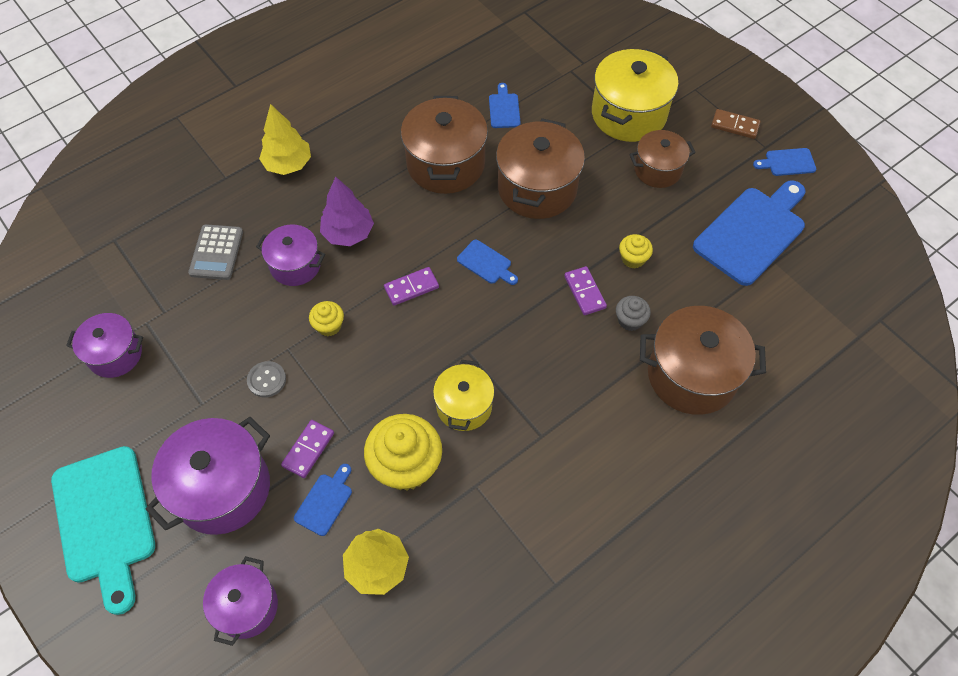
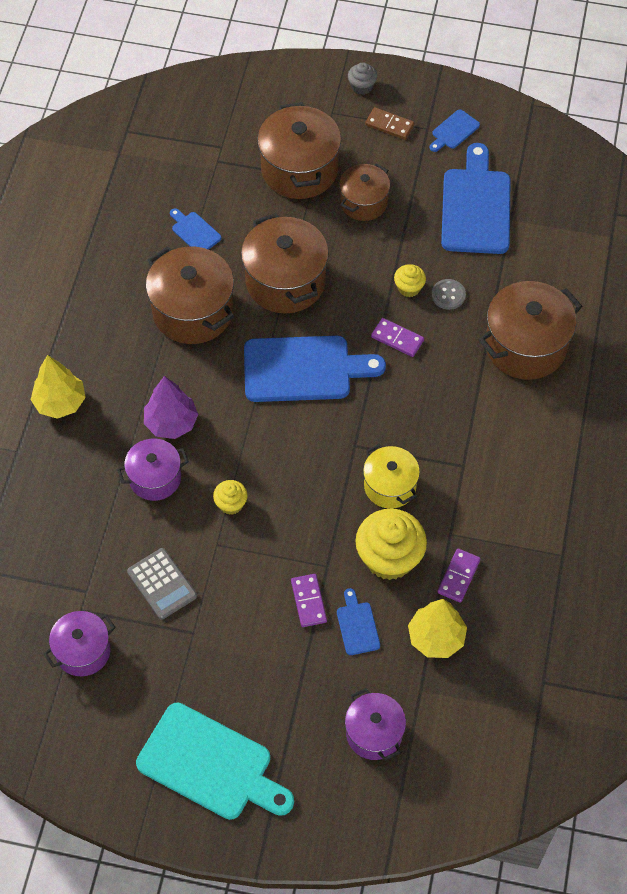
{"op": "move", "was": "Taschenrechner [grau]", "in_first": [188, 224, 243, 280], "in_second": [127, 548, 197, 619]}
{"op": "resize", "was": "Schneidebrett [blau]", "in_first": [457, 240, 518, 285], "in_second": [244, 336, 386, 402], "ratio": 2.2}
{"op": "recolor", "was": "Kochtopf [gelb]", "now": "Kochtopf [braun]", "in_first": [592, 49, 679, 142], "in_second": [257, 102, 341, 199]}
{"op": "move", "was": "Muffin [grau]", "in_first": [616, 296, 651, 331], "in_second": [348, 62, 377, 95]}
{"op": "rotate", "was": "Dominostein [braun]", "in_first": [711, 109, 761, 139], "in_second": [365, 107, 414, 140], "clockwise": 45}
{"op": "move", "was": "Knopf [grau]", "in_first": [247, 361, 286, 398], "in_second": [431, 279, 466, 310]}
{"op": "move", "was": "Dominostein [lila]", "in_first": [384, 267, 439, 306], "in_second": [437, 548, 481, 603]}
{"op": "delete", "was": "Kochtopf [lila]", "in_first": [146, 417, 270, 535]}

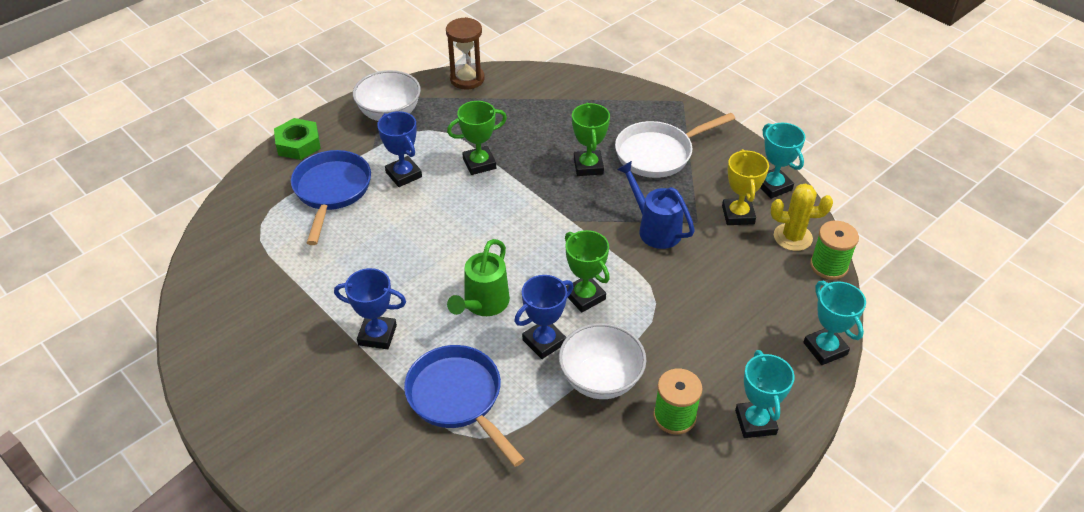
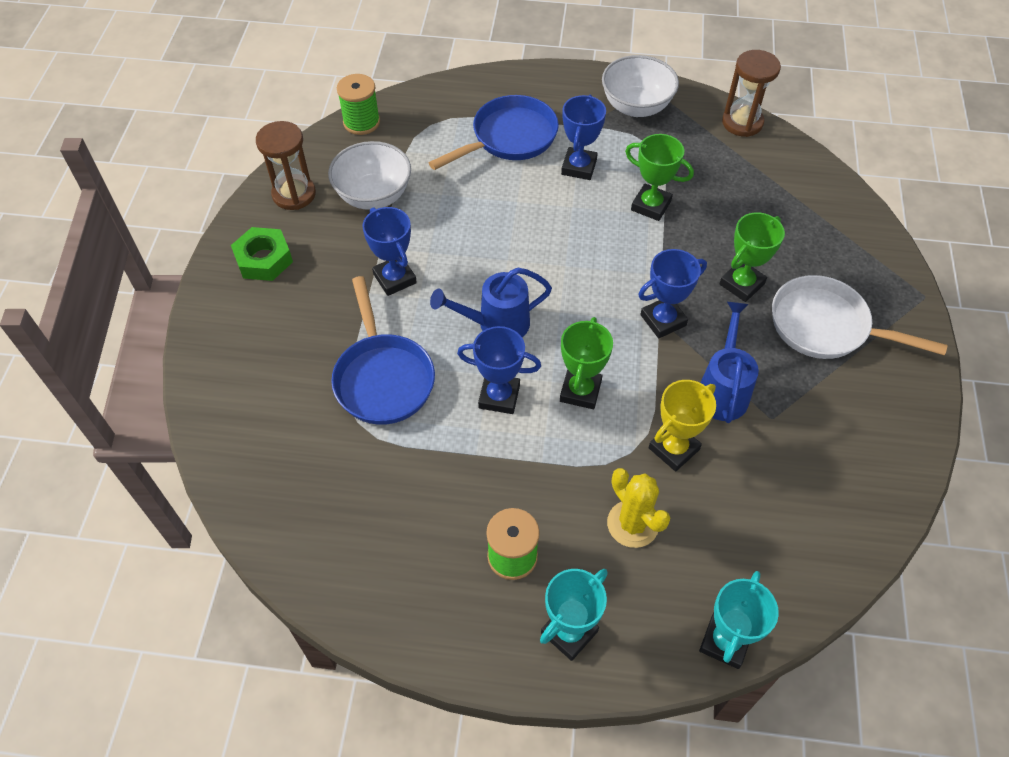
{"op": "move", "was": "Sechskantmutter [grün]", "in_first": [274, 118, 321, 160], "in_second": [231, 227, 293, 281]}
{"op": "insert", "now": "Sanduhr [braun]", "in_second": [256, 121, 316, 210]}
{"op": "move", "was": "Schüssel [weiß]", "in_first": [559, 323, 646, 399], "in_second": [328, 141, 411, 210]}
{"op": "rotate", "was": "Pfanne [blau]", "in_first": [404, 345, 525, 467], "in_second": [331, 276, 435, 425], "clockwise": 150}
{"op": "move", "was": "Garnrolle [grün]", "in_first": [810, 221, 859, 280], "in_second": [337, 74, 380, 135]}
{"op": "recolor", "was": "Gießkanne [grün]", "now": "Gießkanne [blau]", "in_first": [447, 239, 510, 316], "in_second": [430, 268, 552, 337]}
{"op": "move", "was": "Kaktus [gelb]", "in_first": [771, 183, 833, 251], "in_second": [607, 468, 670, 548]}
{"op": "insert", "now": "Pokal [blau]", "in_second": [638, 249, 707, 338]}
{"op": "move", "was": "Pokal [gelb]", "in_first": [722, 149, 769, 225], "in_second": [649, 380, 716, 472]}
{"op": "delete", "was": "Pokal [türkis]", "in_first": [760, 123, 805, 199]}

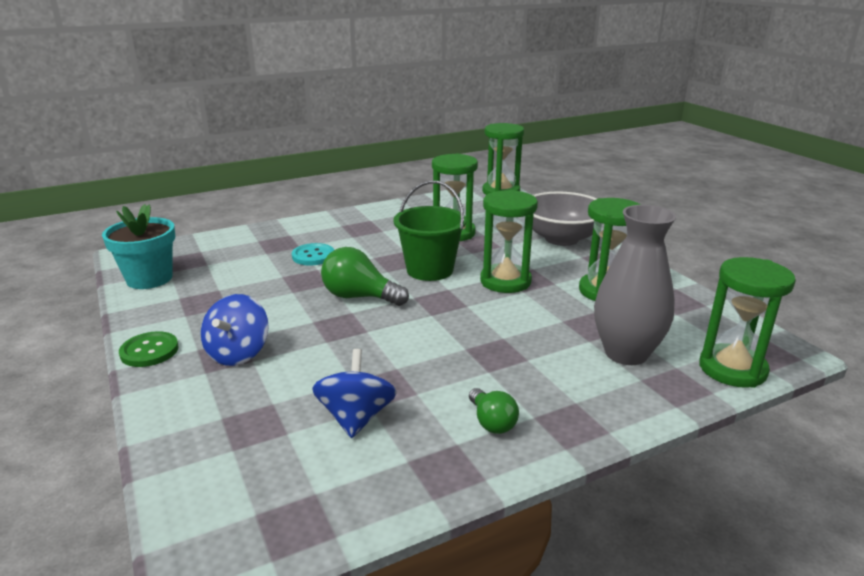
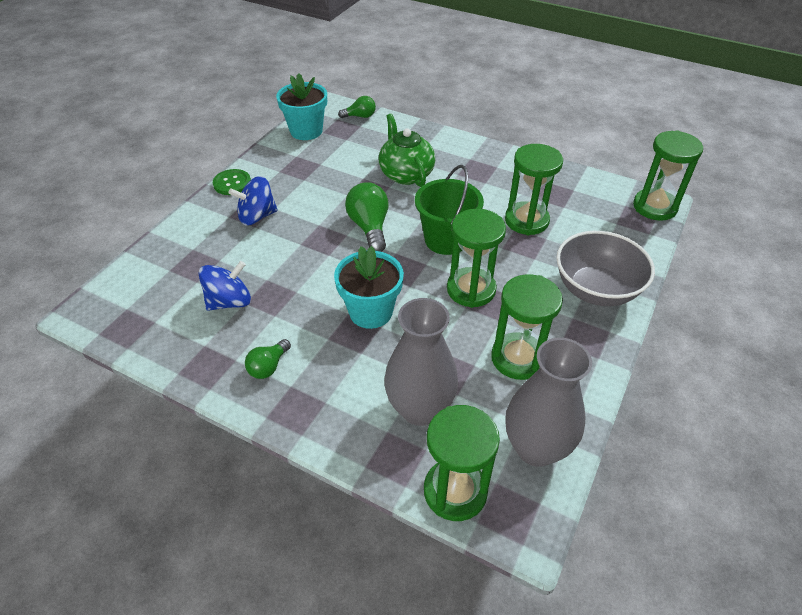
{"op": "insert", "now": "Blumentopf [türkis]", "in_second": [334, 246, 404, 329]}
{"op": "insert", "now": "Glühbirne [grün]", "in_second": [338, 96, 376, 118]}
{"op": "replace", "was": "Knopf [türkis]", "now": "Teekanne [grün]", "in_first": [292, 243, 334, 266], "in_second": [379, 114, 435, 187]}
{"op": "insert", "now": "Vase [grau]", "in_second": [505, 338, 592, 467]}

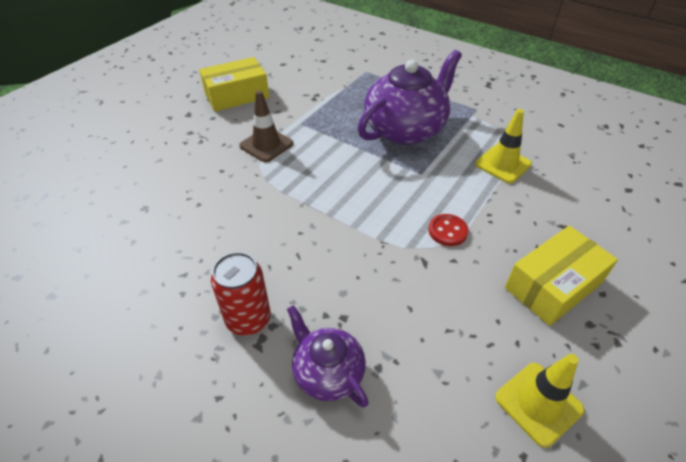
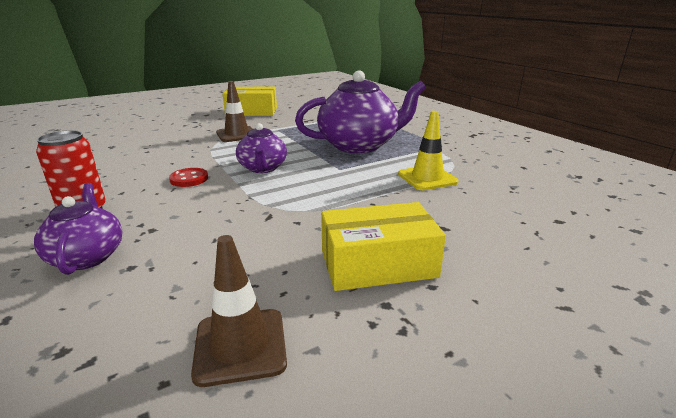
{"op": "move", "was": "Knopf [rot]", "in_first": [428, 214, 469, 246], "in_second": [169, 168, 208, 187]}
{"op": "recolor", "was": "Leitkegel [gelb]", "now": "Leitkegel [braun]", "in_first": [495, 354, 585, 448], "in_second": [191, 235, 287, 387]}
{"op": "insert", "now": "Teekanne [lila]", "in_second": [236, 123, 287, 173]}

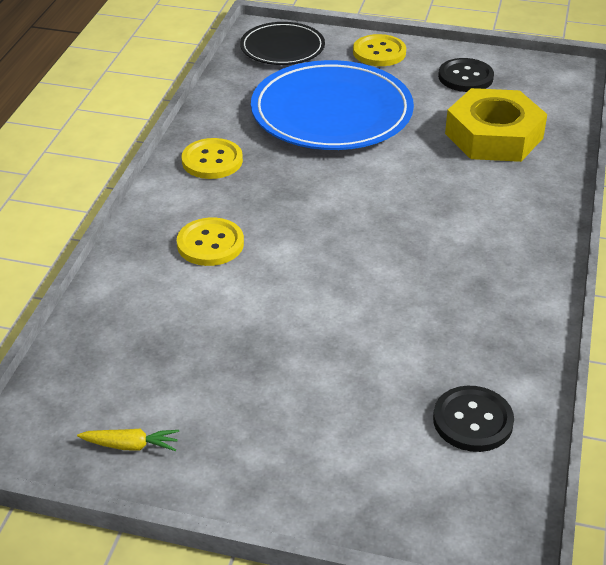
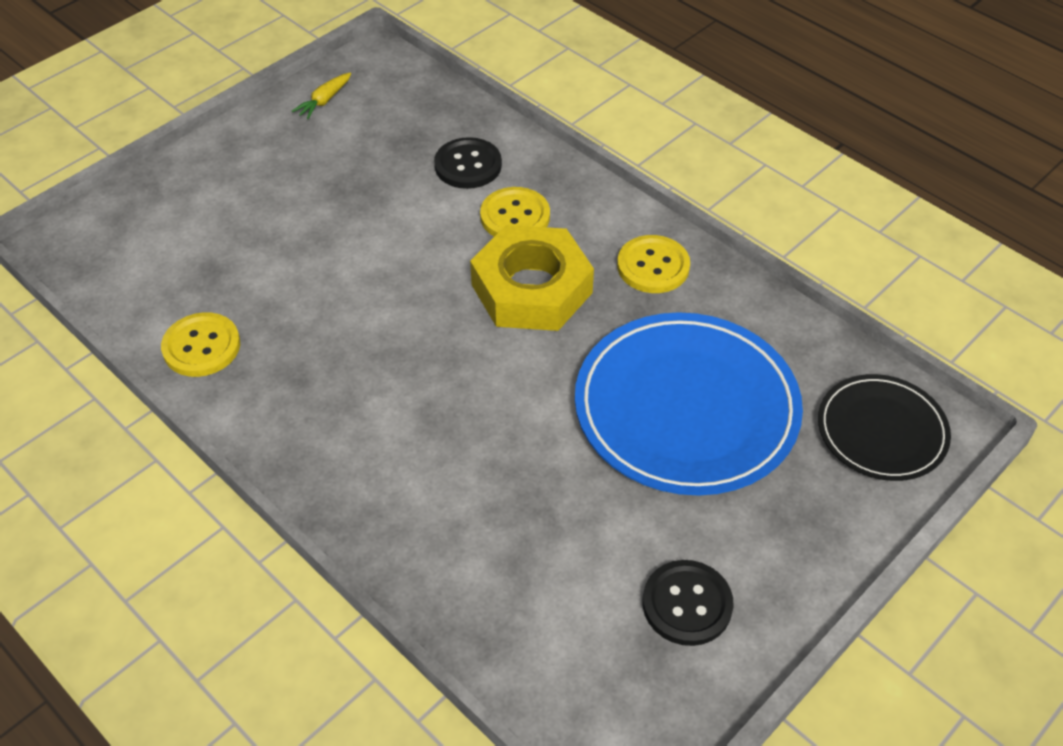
{"op": "move", "was": "Knopf [gelb]", "in_first": [353, 34, 406, 66], "in_second": [161, 312, 240, 377]}
{"op": "move", "was": "Knopf [schwarz]", "in_first": [433, 386, 514, 452], "in_second": [434, 137, 502, 189]}
{"op": "move", "was": "Sechskantmutter [gelb]", "in_first": [445, 88, 547, 162], "in_second": [470, 225, 594, 331]}

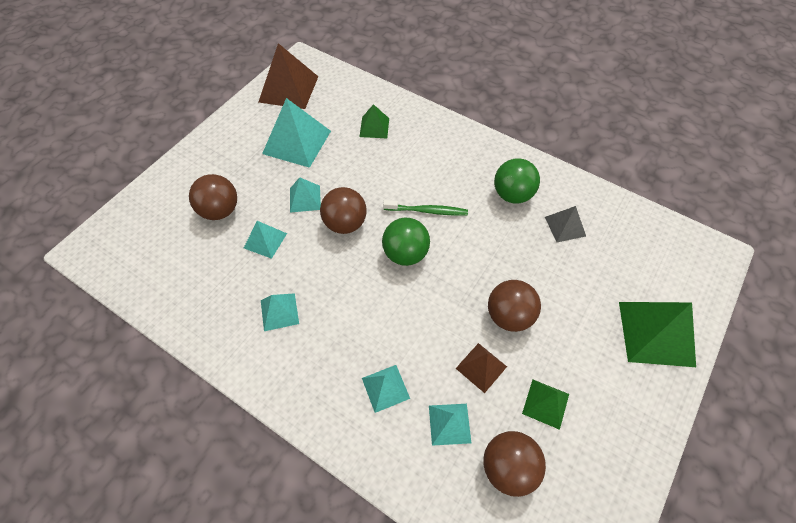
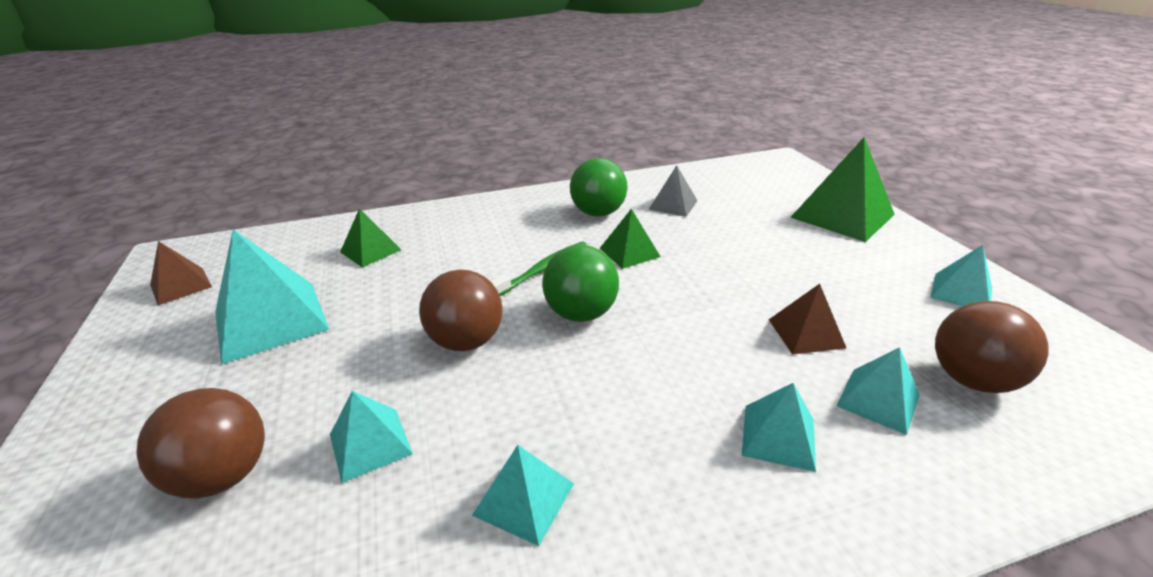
{"op": "resize", "was": "Pyramide [braun]", "in_first": [258, 43, 319, 109], "in_second": [150, 241, 212, 305], "ratio": 0.55}
{"op": "move", "was": "Pyramide [grün]", "in_first": [522, 380, 569, 430], "in_second": [600, 209, 661, 269]}
{"op": "move", "was": "Pyramide [türkis]", "in_first": [290, 177, 321, 213], "in_second": [930, 245, 992, 306]}
{"op": "delete", "was": "Ball [braun]", "in_first": [488, 280, 541, 332]}

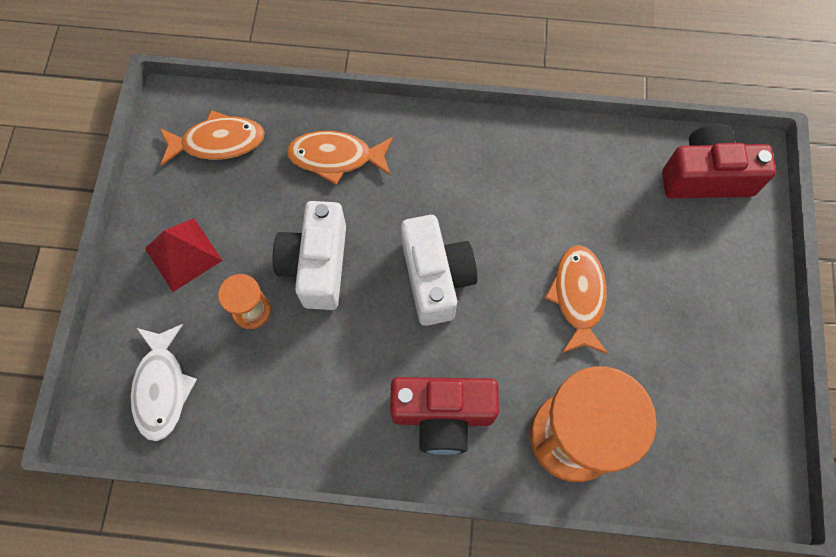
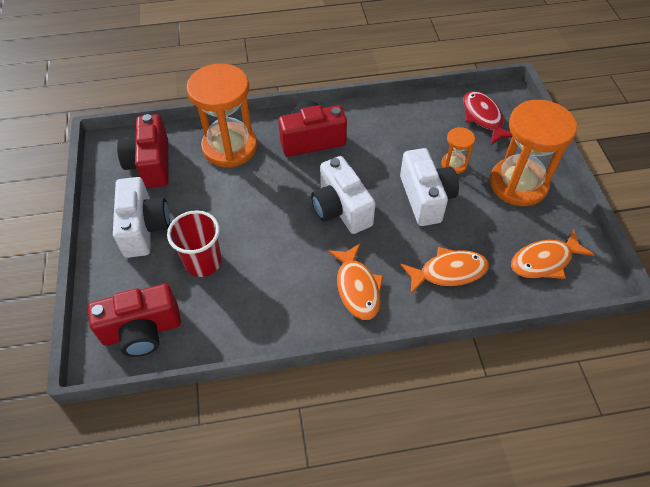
{"op": "insert", "now": "Kamera [weiß]", "in_second": [113, 177, 170, 258]}
{"op": "insert", "now": "Kamera [rot]", "in_second": [117, 114, 169, 188]}
{"op": "insert", "now": "Becher [rot]", "in_second": [167, 210, 222, 277]}
{"op": "move", "was": "Fisch [orange]", "in_first": [545, 245, 608, 354], "in_second": [328, 244, 383, 320]}
{"op": "recolor", "was": "Fisch [weiß]", "now": "Fisch [rot]", "in_first": [131, 324, 197, 441], "in_second": [463, 91, 513, 144]}
{"op": "replace", "was": "Pyramide [rot]", "now": "Sanduhr [orange]", "in_first": [145, 218, 223, 292], "in_second": [490, 100, 577, 206]}

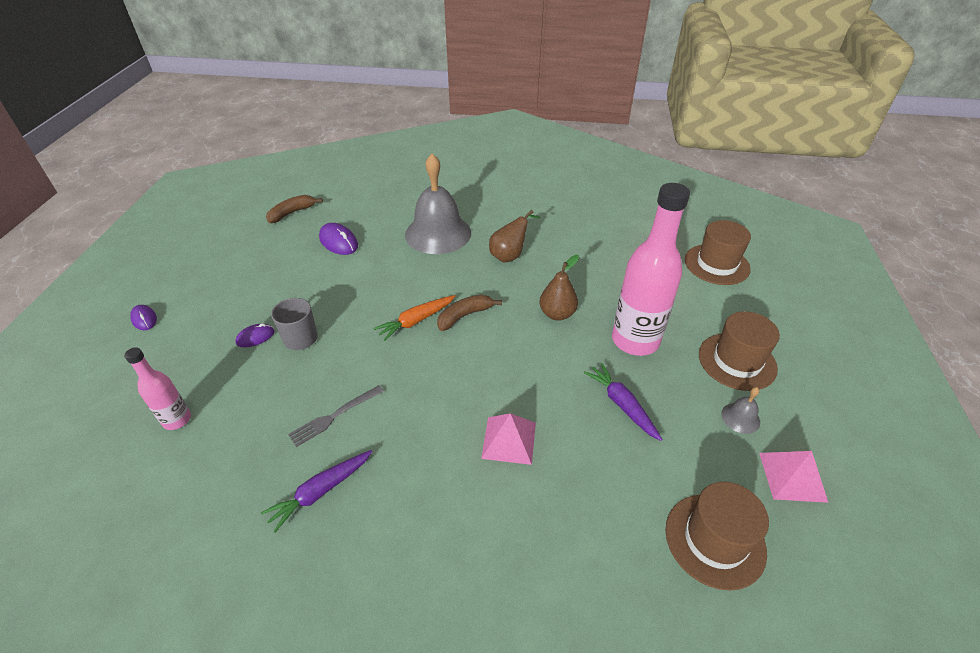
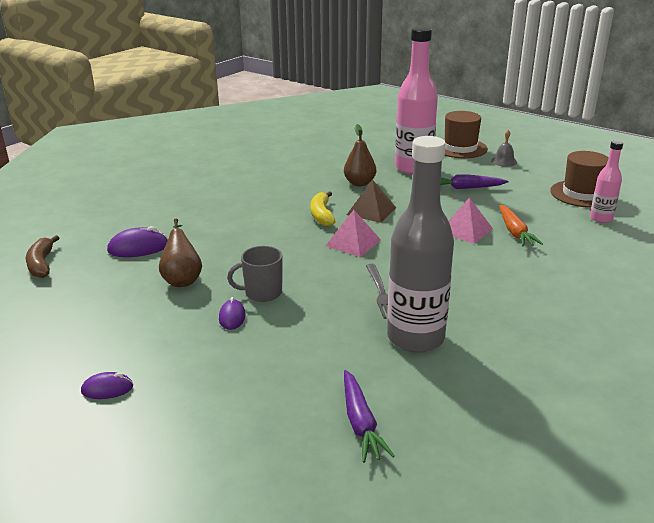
{"op": "move", "was": "Birne [braun]", "in_first": [489, 210, 540, 263], "in_second": [159, 218, 202, 287]}
{"op": "recolor", "was": "Banane [braun]", "now": "Banane [gelb]", "in_first": [437, 295, 502, 331], "in_second": [311, 191, 336, 226]}
{"op": "move", "was": "Pyramide [rosa]", "in_first": [759, 451, 828, 503], "in_second": [326, 210, 381, 257]}
{"op": "move", "was": "Karotte [lila]", "in_first": [261, 450, 372, 533], "in_second": [344, 370, 395, 463]}
{"op": "insert", "now": "Pyramide [braun]", "in_second": [347, 179, 396, 223]}
{"op": "insert", "now": "Flasche [grau]", "in_second": [387, 136, 454, 353]}
{"op": "move", "was": "Karotte [orange]", "in_first": [373, 295, 456, 341], "in_second": [499, 205, 543, 247]}
{"op": "move", "was": "Flasche [rosa]", "in_first": [124, 347, 191, 430], "in_second": [590, 140, 623, 223]}
{"op": "delete", "was": "Glocke [grau]", "in_first": [405, 154, 471, 254]}
{"op": "delete", "was": "Hut [braun]", "in_first": [685, 220, 751, 285]}

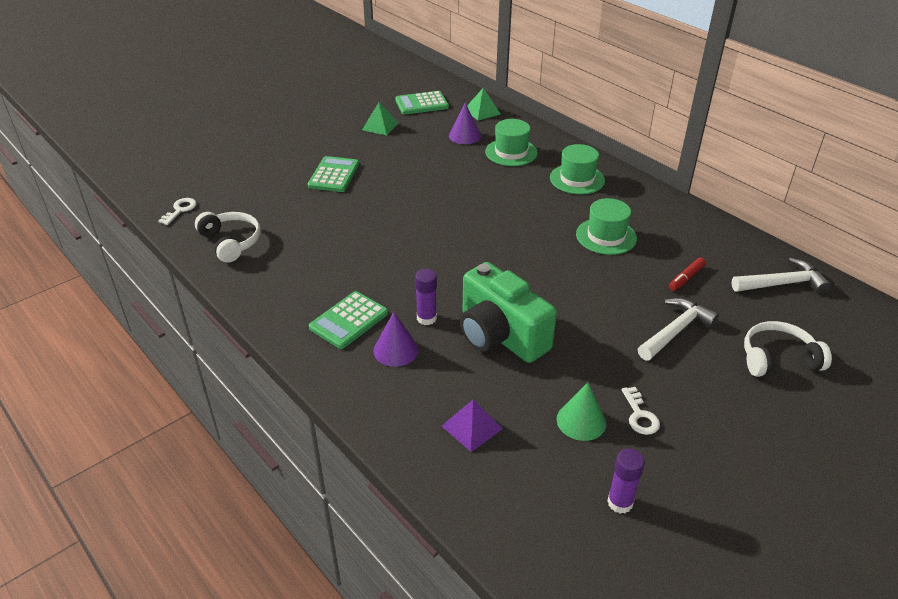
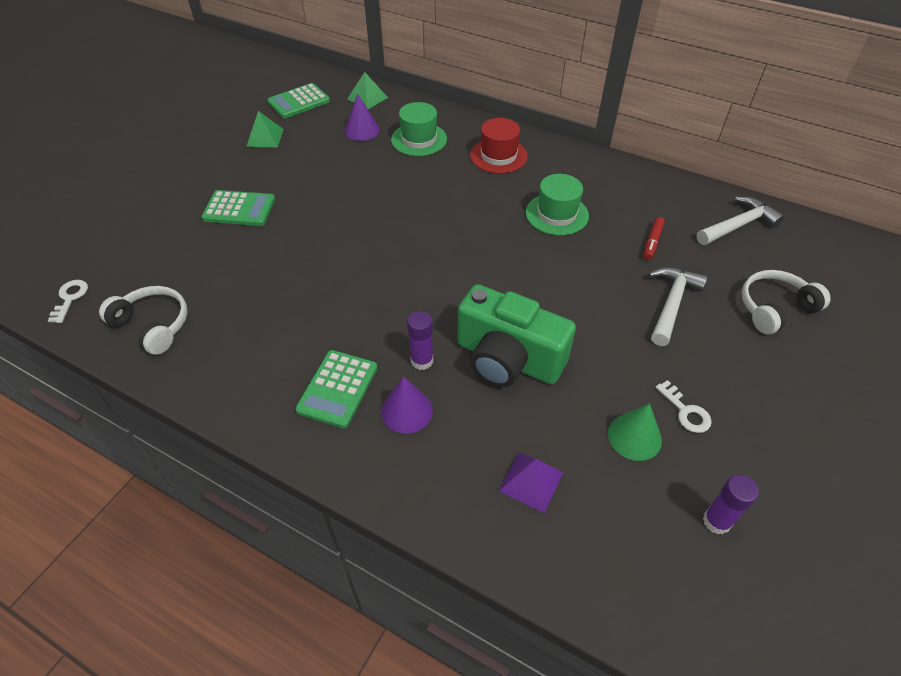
{"op": "rotate", "was": "Taschenrechner [grün]", "in_first": [308, 156, 359, 192], "in_second": [201, 190, 275, 226], "clockwise": 105}
{"op": "recolor", "was": "Hut [grün]", "now": "Hut [rot]", "in_first": [550, 144, 605, 195], "in_second": [470, 118, 528, 174]}

